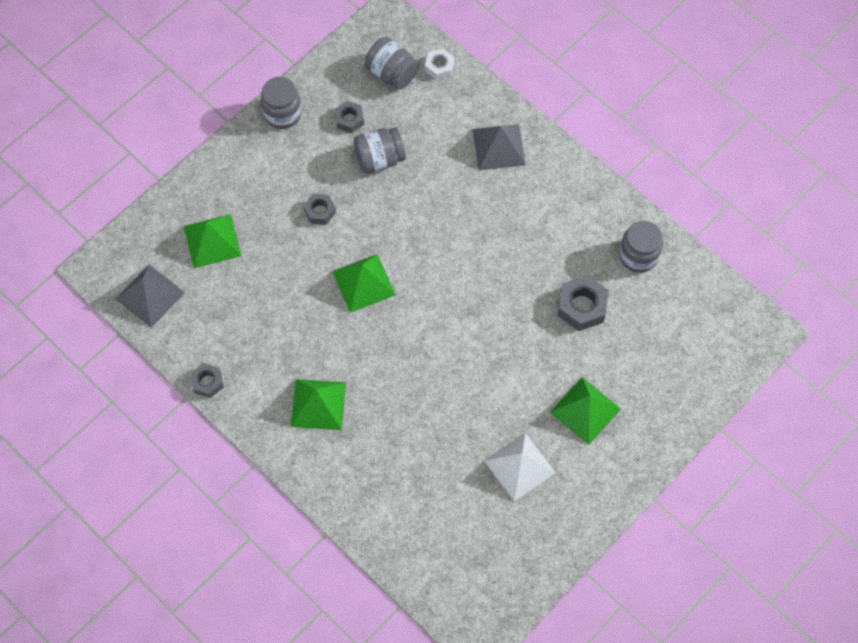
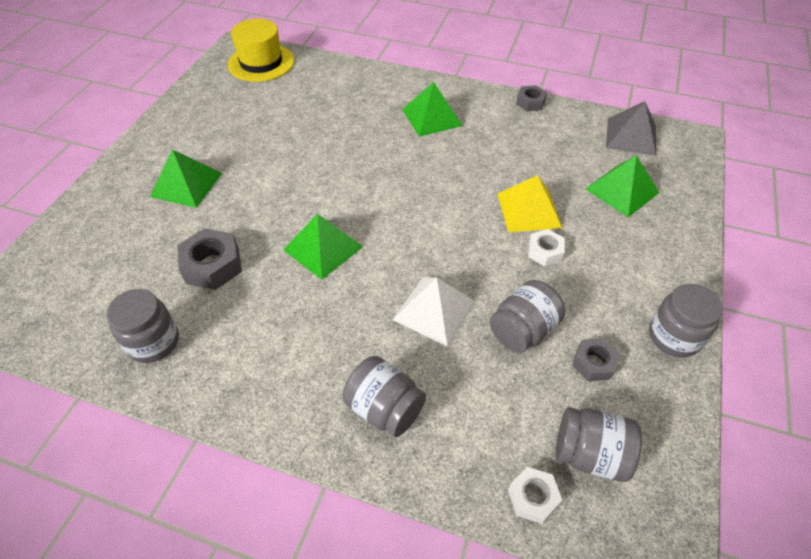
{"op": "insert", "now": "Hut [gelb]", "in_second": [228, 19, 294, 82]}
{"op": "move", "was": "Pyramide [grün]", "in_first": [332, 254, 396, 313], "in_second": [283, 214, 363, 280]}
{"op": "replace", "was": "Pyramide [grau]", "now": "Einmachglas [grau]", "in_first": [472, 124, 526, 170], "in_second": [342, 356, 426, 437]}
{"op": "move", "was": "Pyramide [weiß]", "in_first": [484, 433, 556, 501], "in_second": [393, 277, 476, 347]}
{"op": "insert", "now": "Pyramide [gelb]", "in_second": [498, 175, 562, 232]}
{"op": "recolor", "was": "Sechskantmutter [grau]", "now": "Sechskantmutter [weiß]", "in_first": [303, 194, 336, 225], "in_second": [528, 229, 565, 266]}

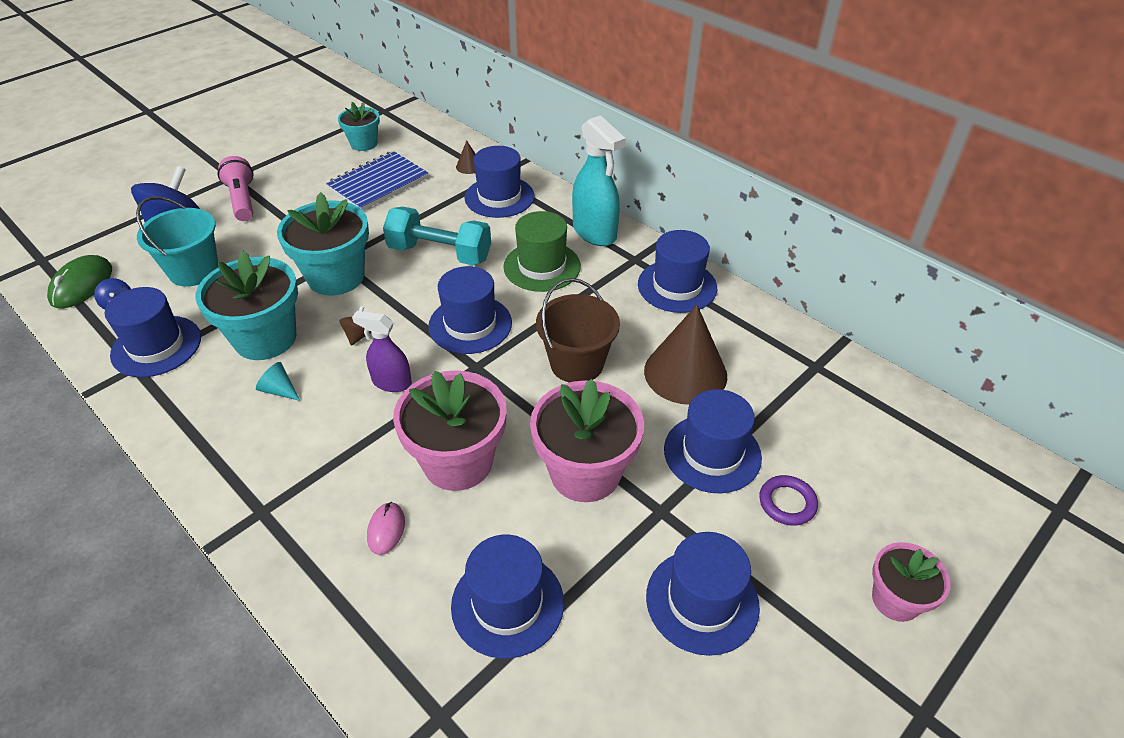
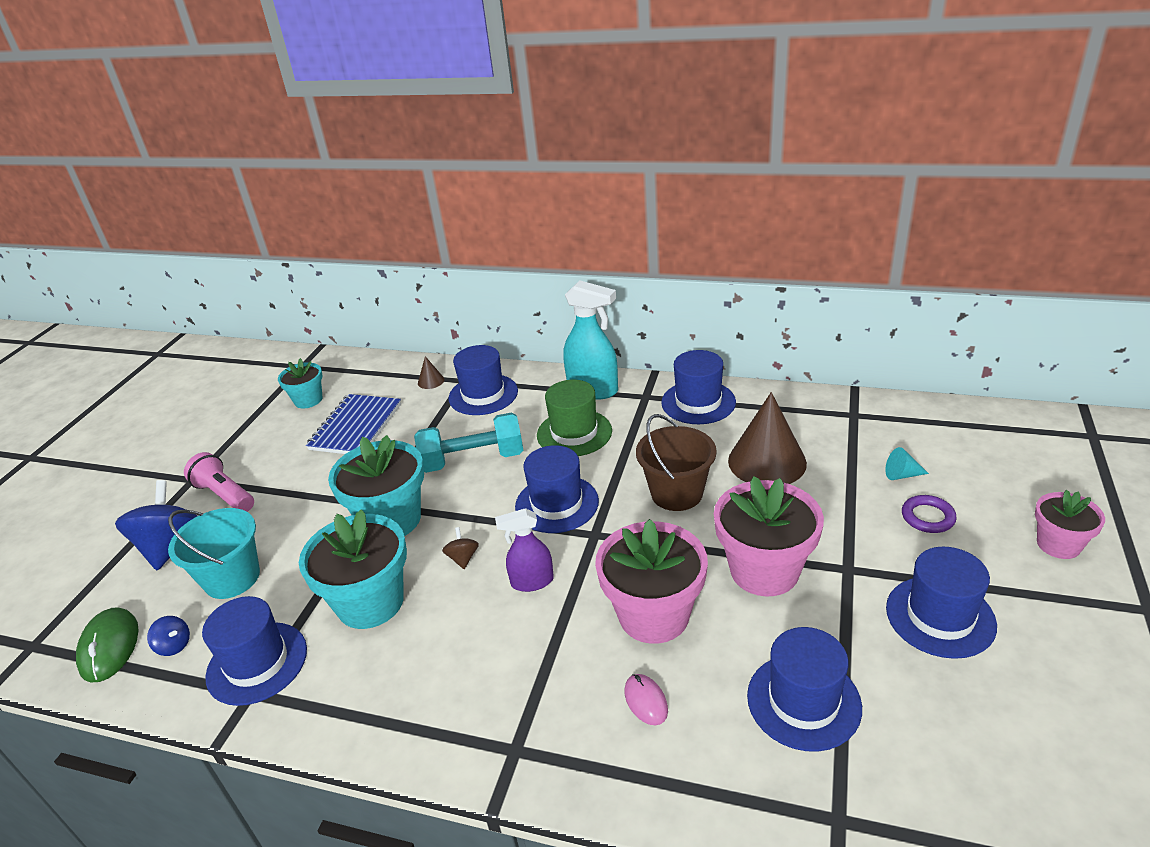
{"op": "move", "was": "Kegel [türkis]", "in_first": [256, 362, 300, 401], "in_second": [886, 447, 929, 480]}
{"op": "delete", "was": "Hut [blau]", "in_first": [664, 389, 762, 493]}

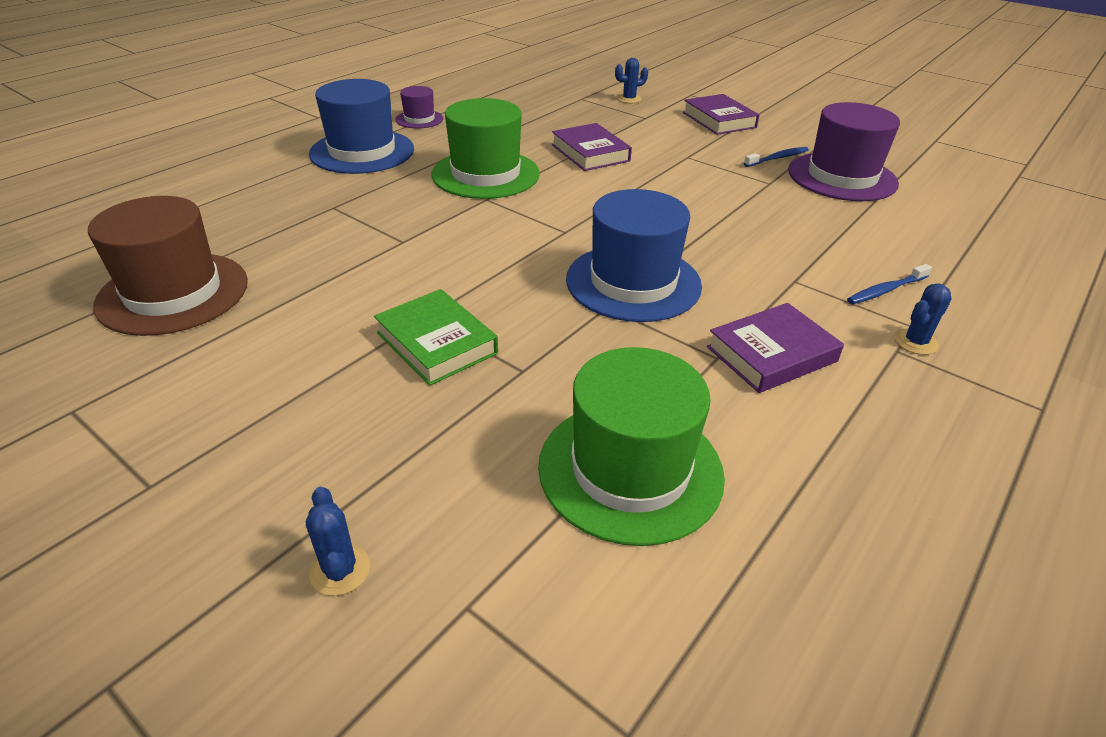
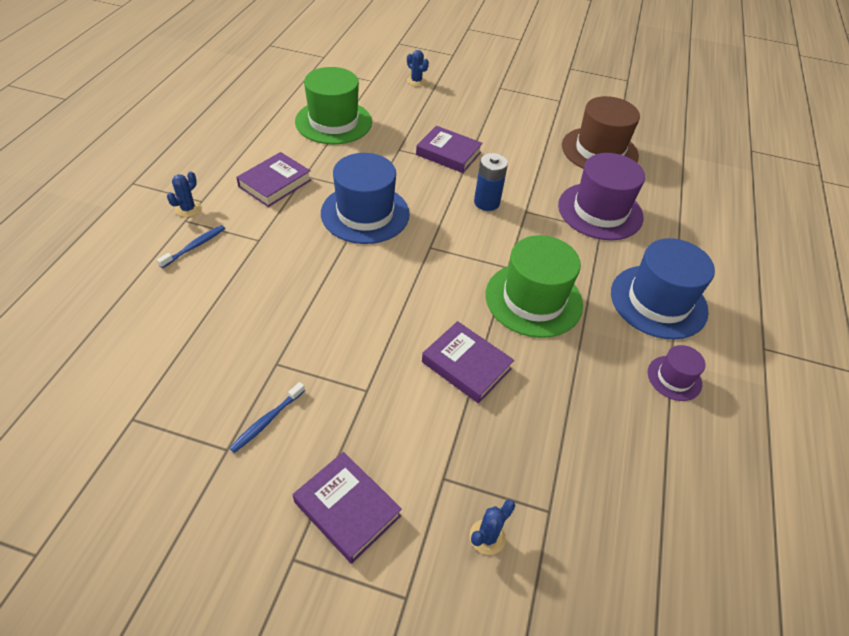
{"op": "recolor", "was": "Buch [grün]", "now": "Buch [lila]", "in_first": [374, 289, 498, 386], "in_second": [416, 126, 483, 173]}
{"op": "insert", "now": "Batterie [blau]", "in_second": [474, 153, 508, 211]}
{"op": "move", "was": "Hut [lila]", "in_first": [788, 102, 900, 201], "in_second": [558, 153, 645, 240]}

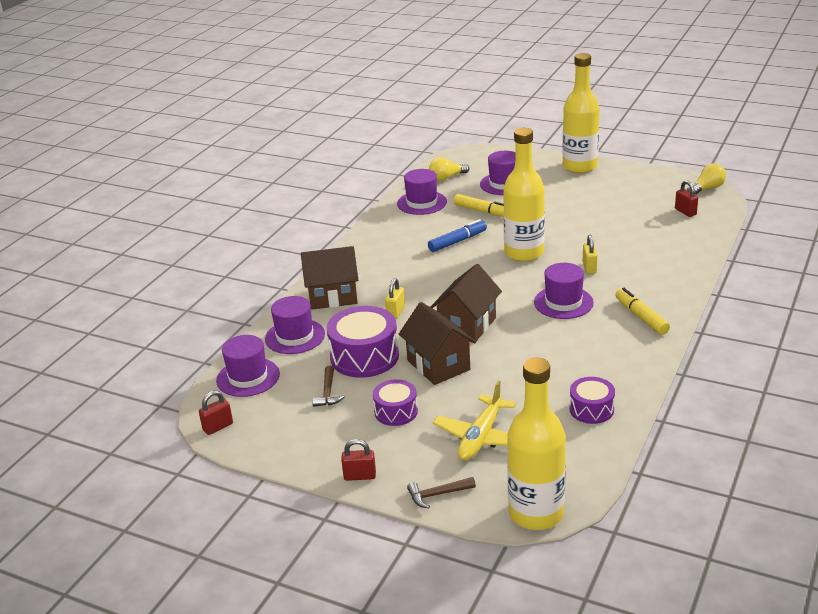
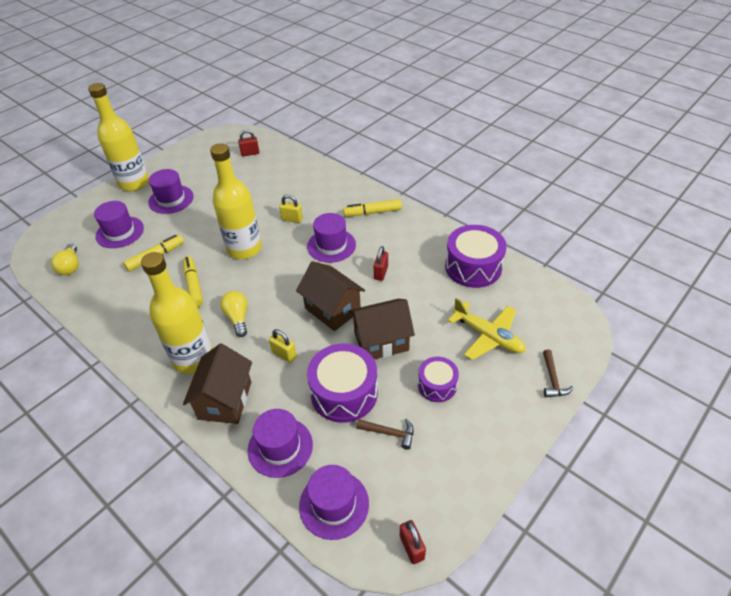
{"op": "move", "was": "Flasche [gelb]", "in_first": [507, 357, 566, 530], "in_second": [141, 252, 213, 374]}
{"op": "move", "was": "Hut [lila]", "in_first": [397, 169, 447, 215], "in_second": [148, 169, 194, 214]}
{"op": "recolor", "was": "Filzstift [blau]", "now": "Filzstift [gelb]", "in_first": [428, 219, 487, 252], "in_second": [183, 256, 203, 307]}
{"op": "move", "was": "Glühbirne [gelb]", "in_first": [687, 163, 726, 195], "in_second": [220, 291, 247, 337]}
{"op": "move", "was": "Vorhängeschloss [rot]", "in_first": [341, 439, 376, 481], "in_second": [374, 246, 388, 281]}
{"op": "resize", "was": "Trommel [lila]", "in_first": [570, 377, 615, 424], "in_second": [445, 225, 507, 288], "ratio": 1.71}

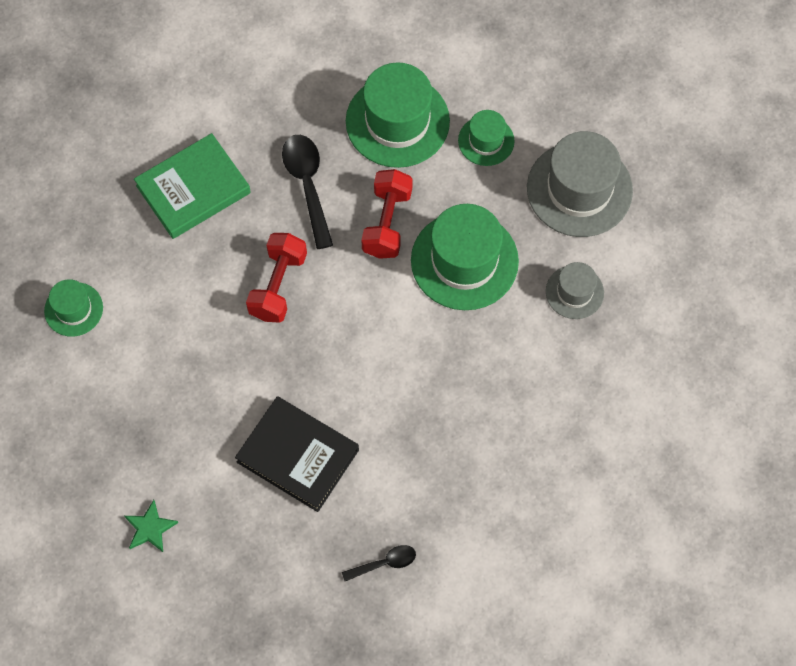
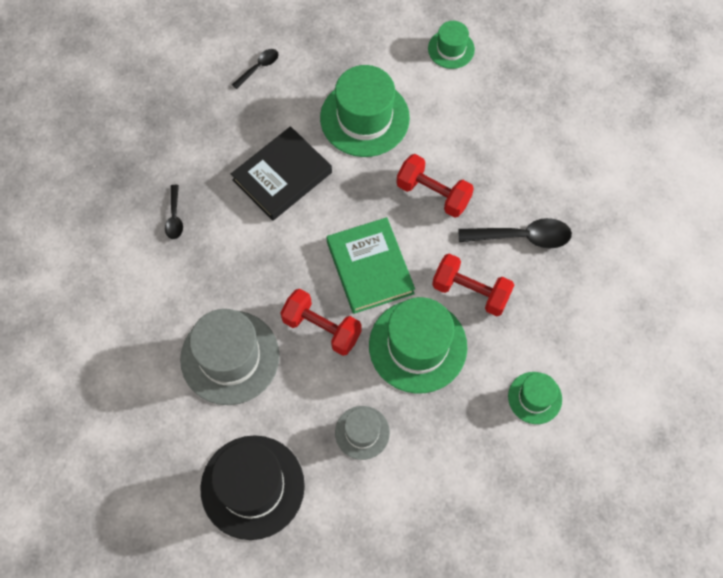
{"op": "move", "was": "Hut [grau]", "in_first": [527, 131, 633, 237], "in_second": [180, 309, 279, 405]}
{"op": "insert", "now": "Hut [schwarz]", "in_second": [200, 435, 305, 540]}
{"op": "replace", "was": "Stern [grün]", "now": "Löffel [schwarz]", "in_first": [124, 500, 178, 552], "in_second": [232, 49, 278, 89]}
{"op": "insert", "now": "Hantel [rot]", "in_second": [281, 289, 362, 356]}
{"op": "move", "was": "Hut [grün]", "in_first": [346, 62, 450, 168], "in_second": [320, 65, 410, 157]}
{"op": "move", "was": "Buch [grün]", "in_first": [134, 133, 251, 239], "in_second": [327, 217, 415, 314]}

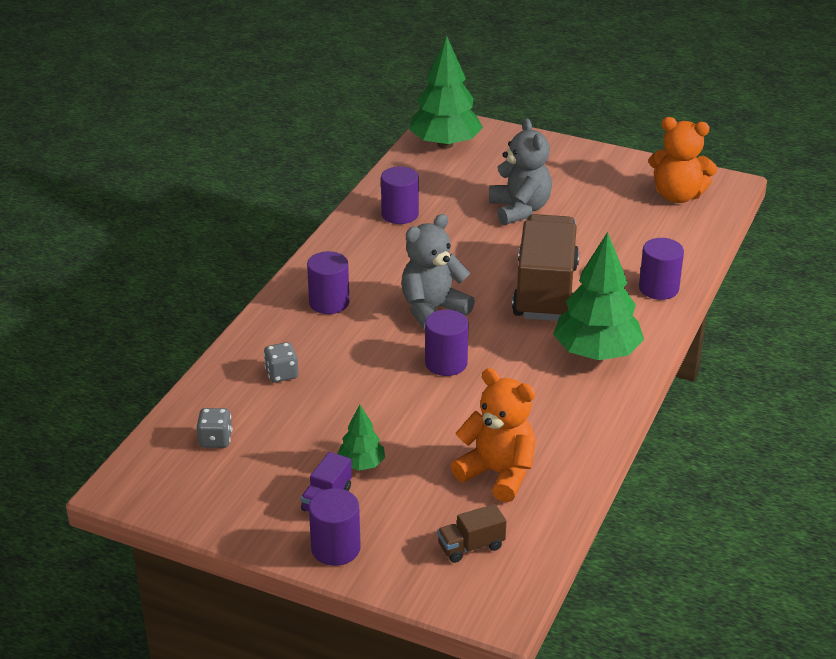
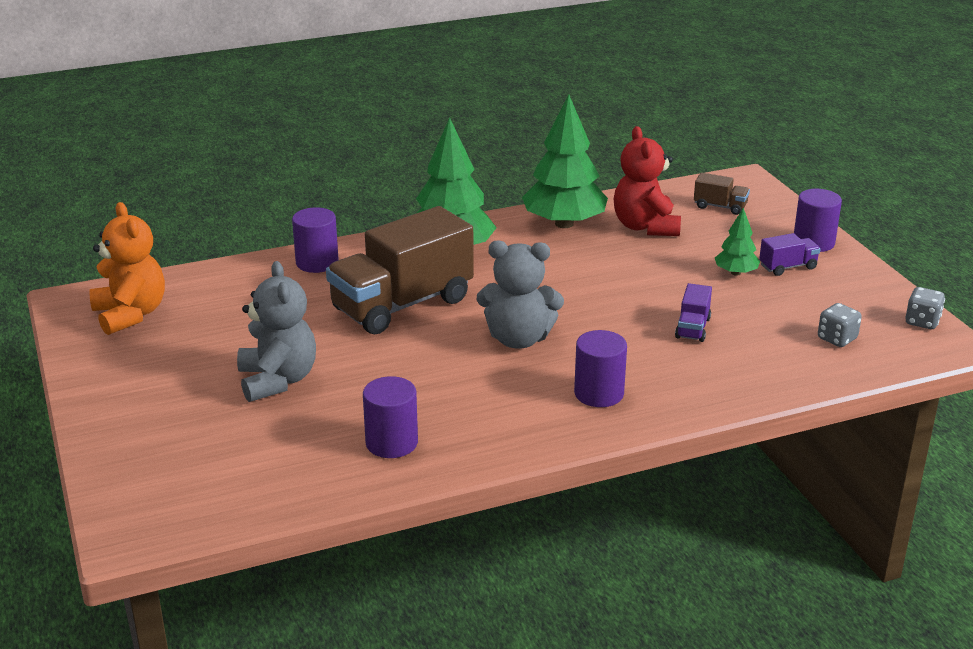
{"op": "rotate", "was": "Teddybär [grau]", "in_first": [489, 118, 552, 225], "in_second": [237, 261, 316, 402], "clockwise": 135}
{"op": "move", "was": "Baum [grün]", "in_first": [409, 36, 483, 149], "in_second": [522, 94, 608, 228]}
{"op": "recolor", "was": "Teddybär [orange]", "now": "Teddybär [rot]", "in_first": [451, 368, 536, 503], "in_second": [614, 126, 681, 236]}
{"op": "insert", "now": "Lastwagen [lila]", "in_second": [675, 283, 712, 342]}
{"op": "move", "was": "Spielwürfel [grau]", "in_first": [263, 342, 298, 382], "in_second": [905, 287, 945, 329]}
{"op": "delete", "was": "Vollzylinder [lila]", "in_first": [425, 310, 469, 376]}

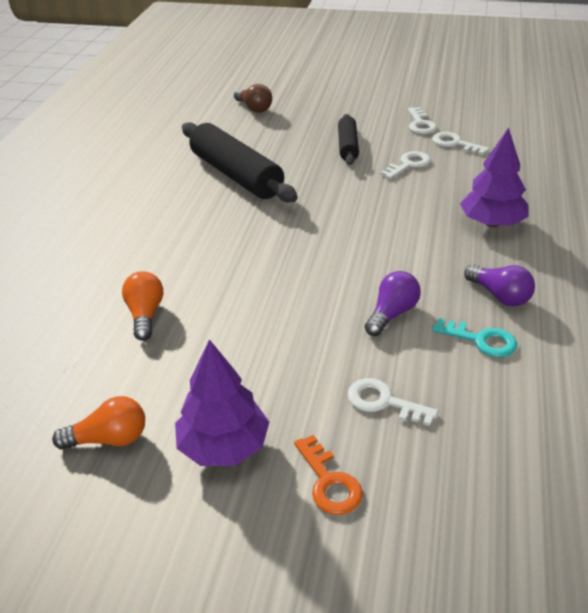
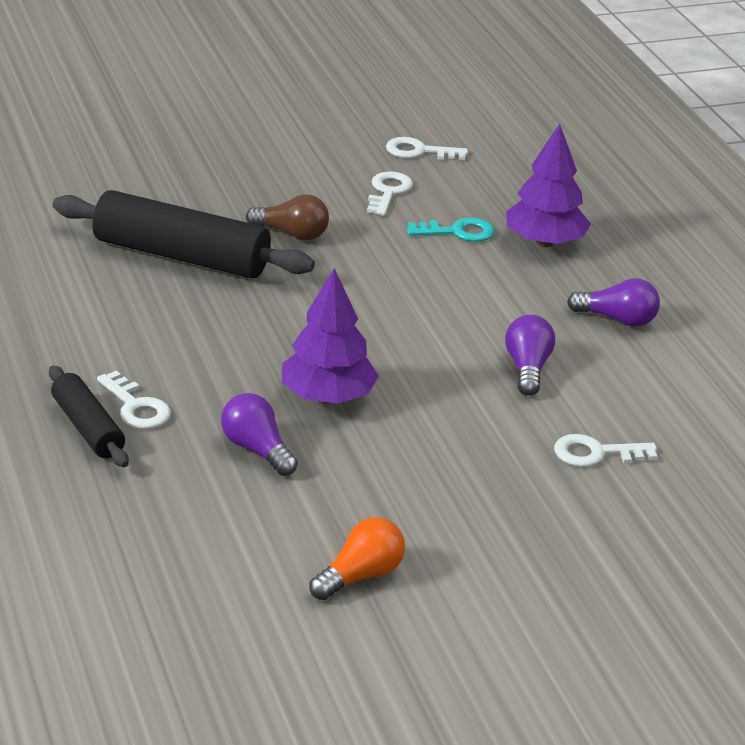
{"op": "move", "was": "Nudelholz [schwarz]", "in_first": [338, 114, 359, 165], "in_second": [49, 366, 129, 467]}
{"op": "move", "was": "Schlüssel [weiß]", "in_first": [408, 107, 437, 134], "in_second": [97, 370, 171, 429]}
{"op": "recolor", "was": "Glühbirne [orange]", "now": "Glühbirne [lila]", "in_first": [122, 271, 163, 341], "in_second": [221, 393, 298, 476]}
{"op": "move", "was": "Glühbirne [braun]", "in_first": [234, 84, 272, 113], "in_second": [246, 194, 329, 240]}
{"op": "move", "was": "Baum [lila]", "in_first": [175, 339, 269, 466], "in_second": [282, 268, 379, 404]}
{"op": "move", "was": "Schlüssel [türkis]", "in_first": [432, 318, 517, 357], "in_second": [407, 217, 494, 242]}
{"op": "delete", "was": "Schlüssel [orange]", "in_first": [294, 435, 363, 515]}

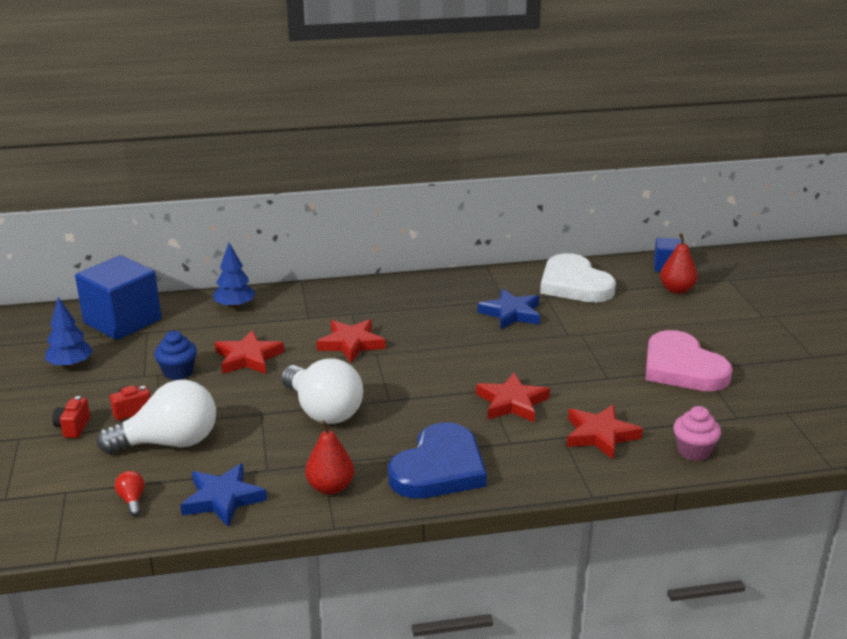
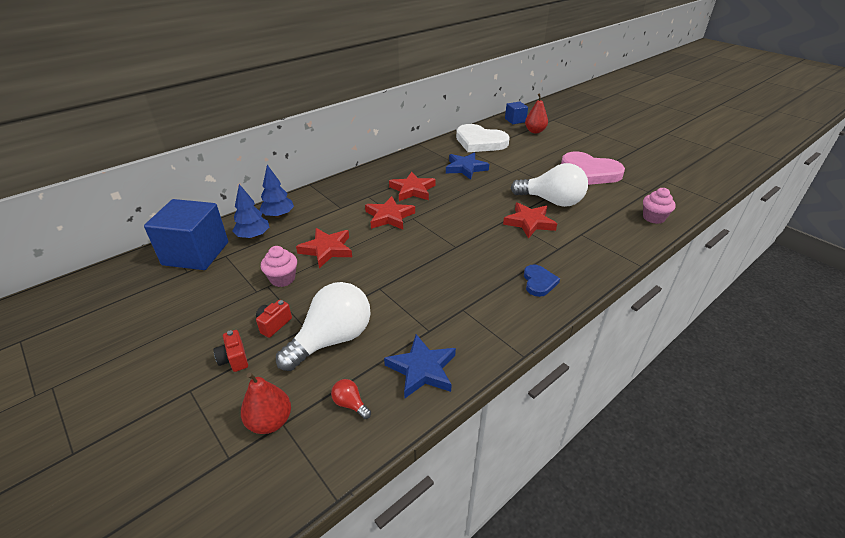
{"op": "move", "was": "Baum [blau]", "in_first": [45, 297, 93, 368], "in_second": [232, 184, 269, 239]}
{"op": "move", "was": "Birne [rot]", "in_first": [305, 420, 354, 495], "in_second": [241, 373, 291, 434]}
{"op": "recolor", "was": "Muffin [blau]", "now": "Muffin [rosa]", "in_first": [154, 331, 197, 380], "in_second": [261, 246, 297, 287]}
{"op": "move", "was": "Stern [rot]", "in_first": [567, 405, 643, 459], "in_second": [389, 172, 436, 201]}
{"op": "move", "was": "Glühbirne [weiß]", "in_first": [281, 358, 363, 424], "in_second": [511, 163, 588, 207]}
{"op": "resize", "was": "Herz [blau]", "in_first": [388, 422, 487, 499], "in_second": [524, 265, 560, 297], "ratio": 0.5}

